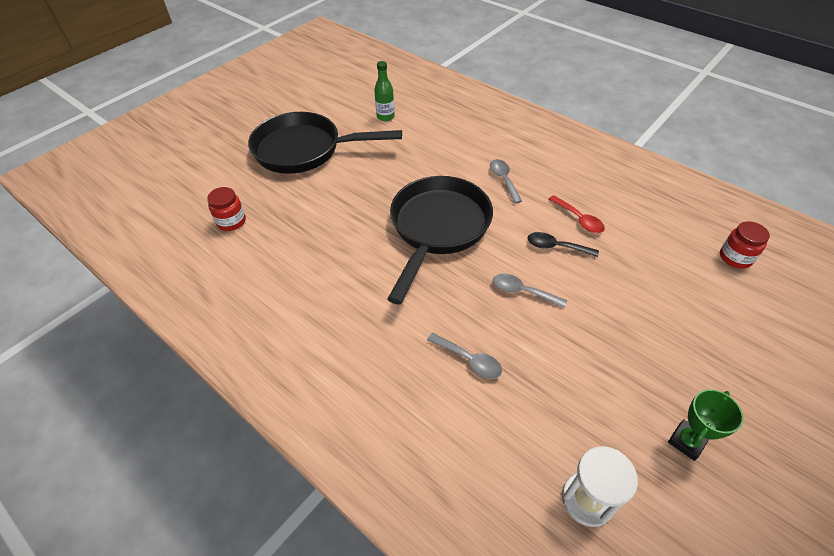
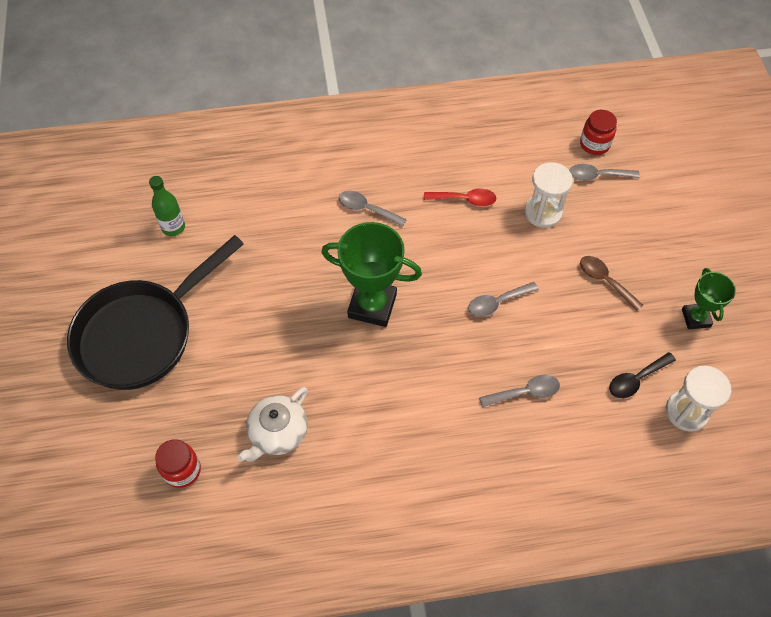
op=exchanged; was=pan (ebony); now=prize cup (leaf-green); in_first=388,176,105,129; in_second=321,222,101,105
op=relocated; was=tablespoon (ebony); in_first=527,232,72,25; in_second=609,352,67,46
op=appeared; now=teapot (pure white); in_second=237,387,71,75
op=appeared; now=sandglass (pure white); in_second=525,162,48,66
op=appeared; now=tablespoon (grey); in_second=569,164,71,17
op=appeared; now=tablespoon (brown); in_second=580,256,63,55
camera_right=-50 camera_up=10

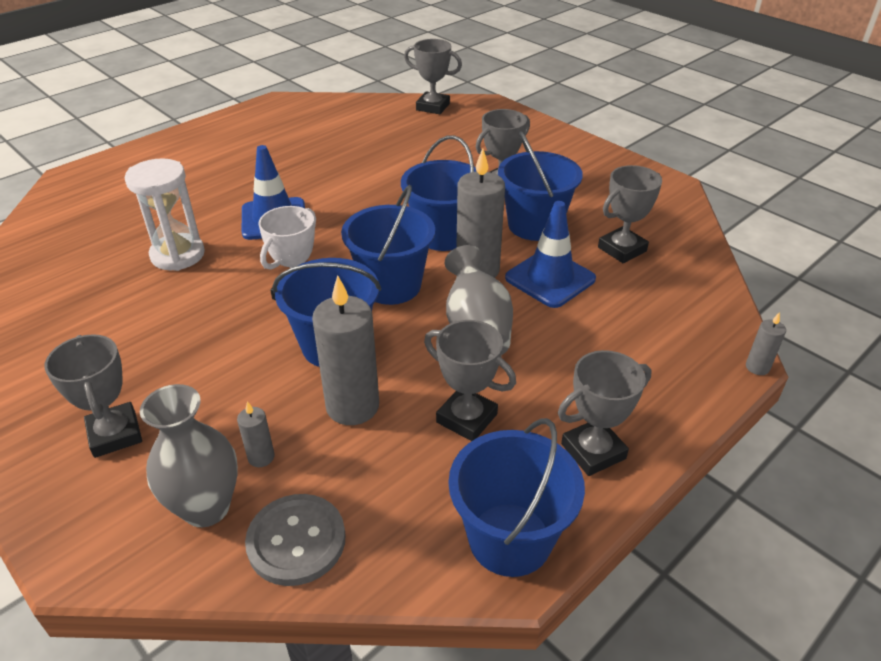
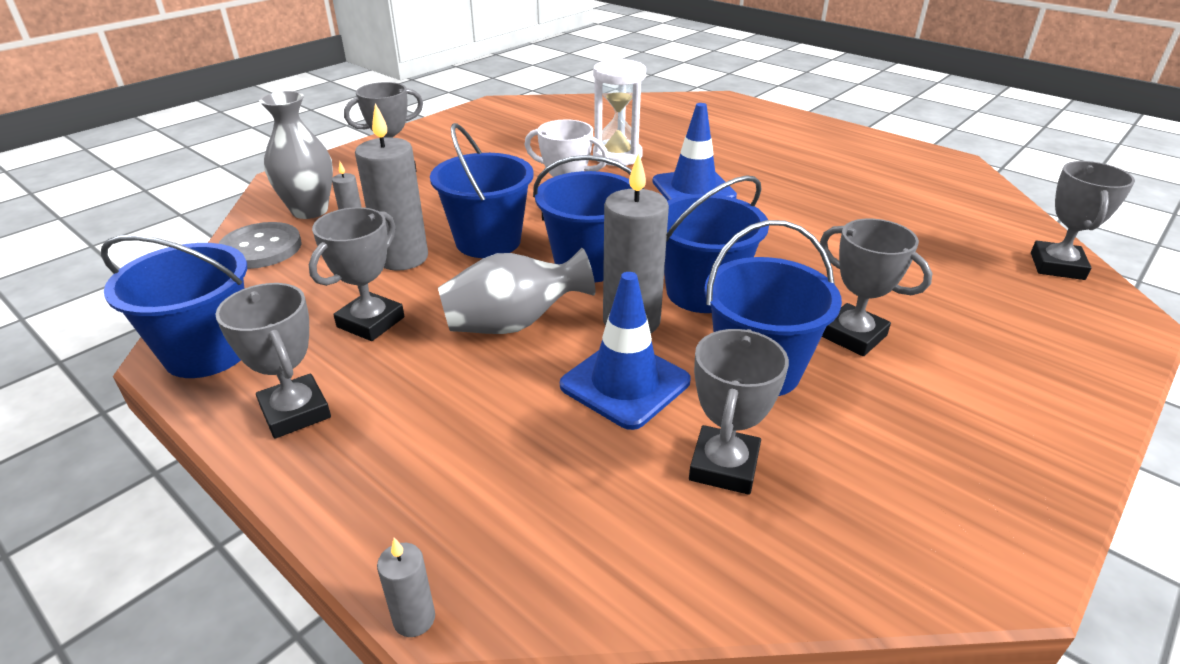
op=spun; was=prize cup (grey); in_first=598,165,64,98; in_second=689,329,100,166; clockwise=60
camera_right=85 camera_up=-5

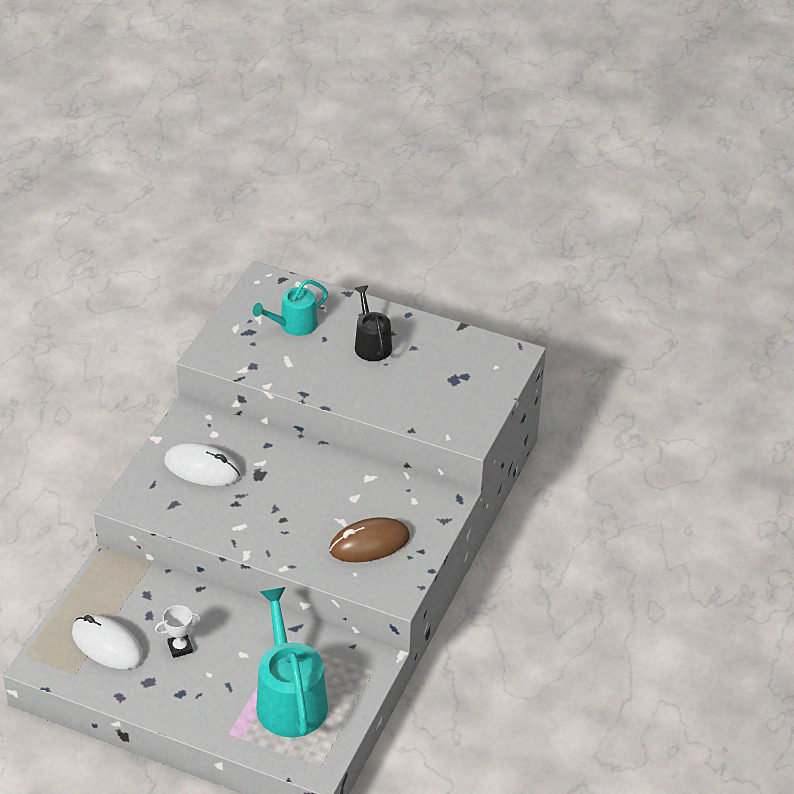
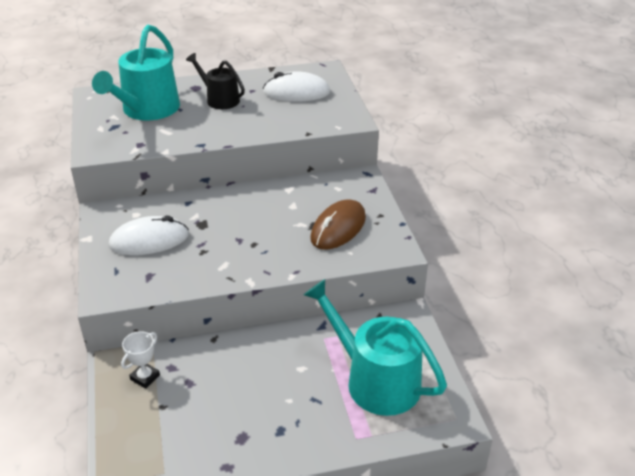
op=relocated; was=PC mouse (pure white); in_first=72,614,71,55; in_second=263,71,67,31
op=relocated; was=prize cup (pure white); in_first=155,605,46,53; in_second=121,331,39,58
op=size; was=sprinkling can (aqua); in_first=253,280,75,56; in_second=92,25,88,95; ratio=1.71
camera_right=-35 camera_up=-5

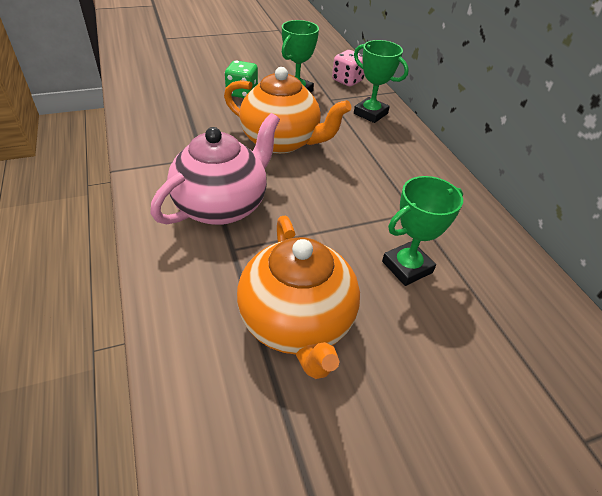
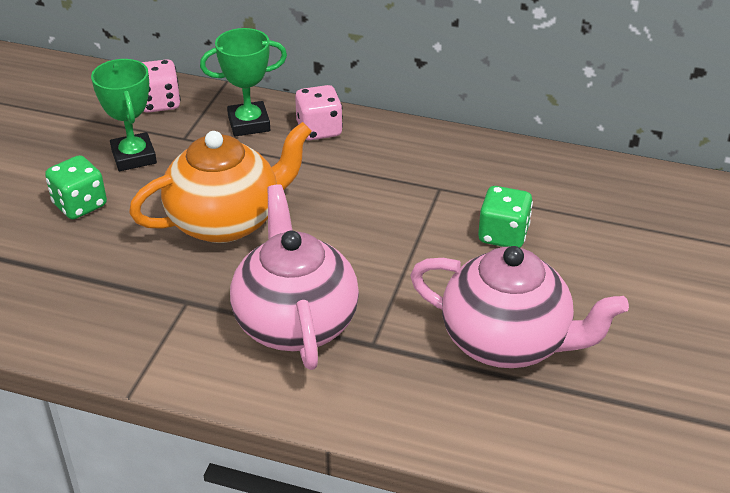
op=colour; was=teapot (orange); now=teapot (pink); in_first=237,216,123,163; in_second=410,246,219,122
op=exchanged; was=prize cup (leaf-green); now=game die (leaf-green); in_first=382,176,81,110; in_second=478,186,55,62
op=appeared; now=game die (pink); in_second=295,85,48,55
camera_right=-50 camera_up=-5

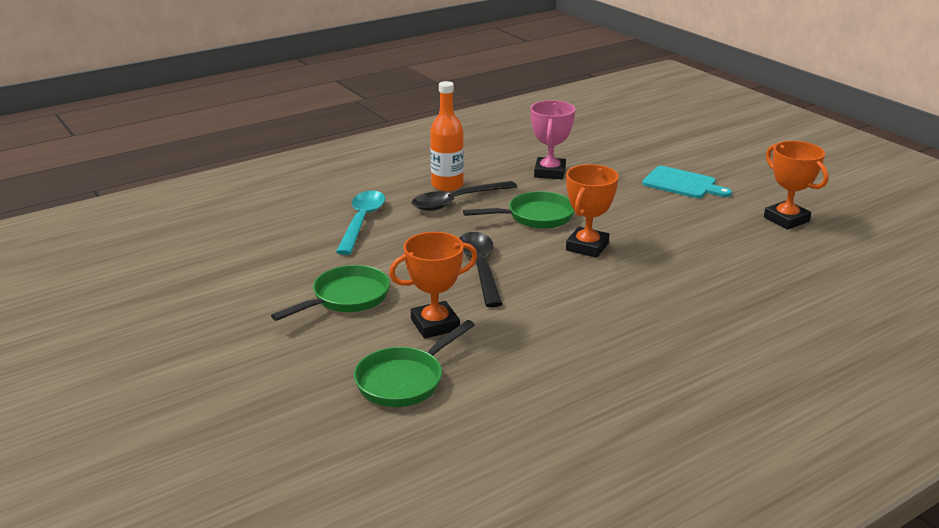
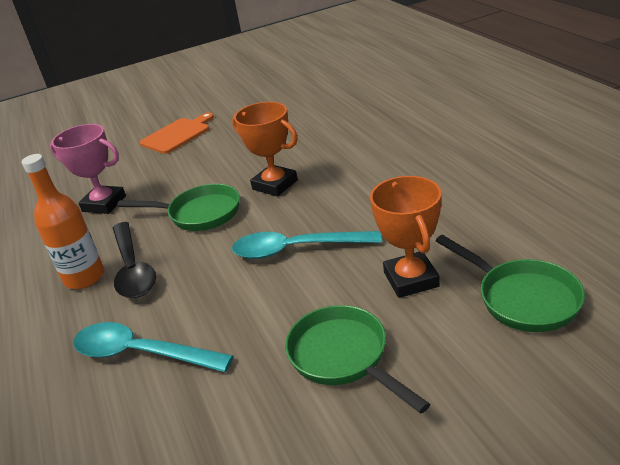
op=colour; was=tablespoon (ebony); now=tablespoon (aqua); in_first=459,232,44,75; in_second=232,231,149,28
op=spun; was=pan (leaf-green); in_first=463,191,112,38; in_second=117,184,123,47; clockwise=105
op=colour; was=bread board (aqua); now=bread board (orange); in_first=642,166,90,32; in_second=140,113,74,41
op=missing; was=prize cup (orange); in_first=764,141,64,88
camera_right=-75 camera_up=5

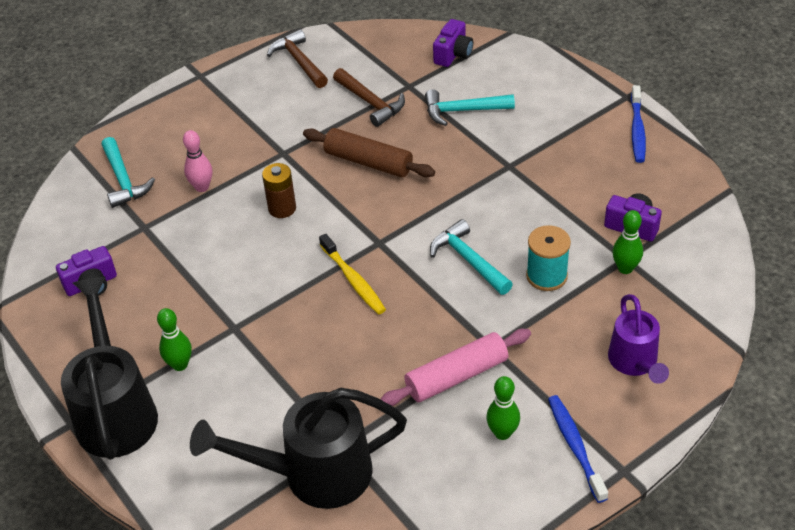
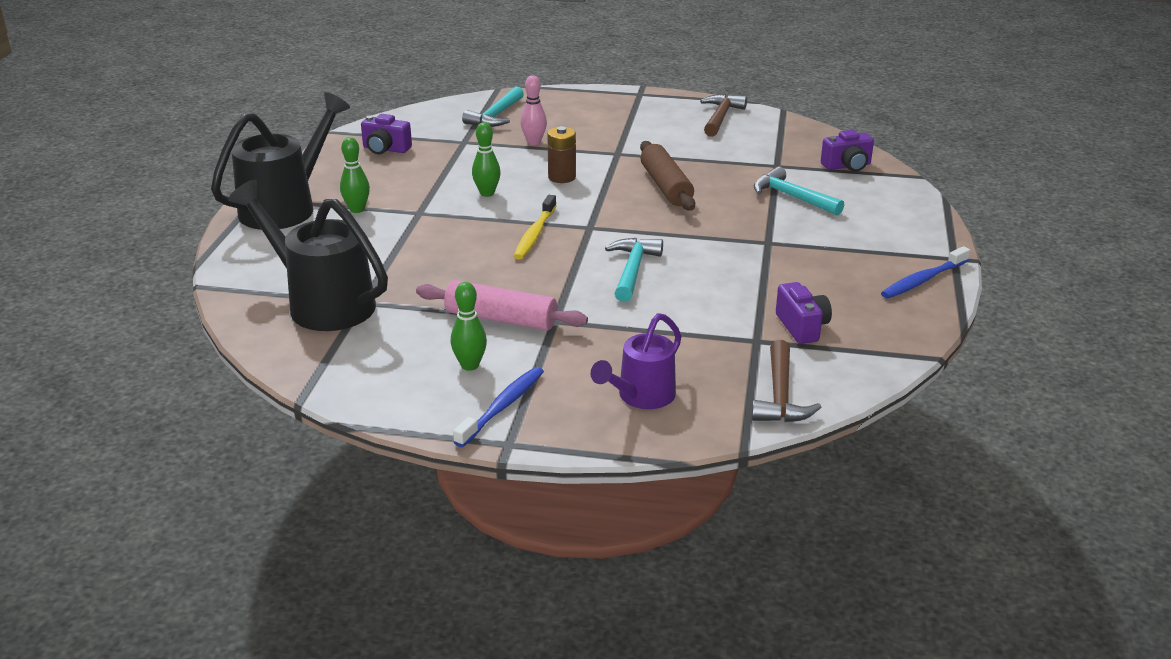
op=relocated; was=hammer (brown); in_first=333,68,72,59; in_second=751,340,71,82
op=missing; was=reel of thread (aqua); in_first=526,225,45,66
op=relocated; was=skittle (leaf-green); in_first=613,210,30,64; in_second=472,122,29,75
camera_right=45 camera_up=-15

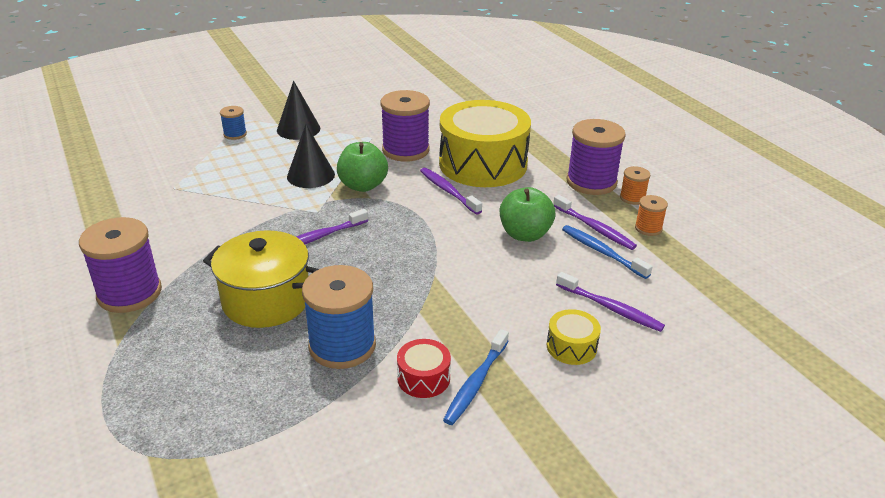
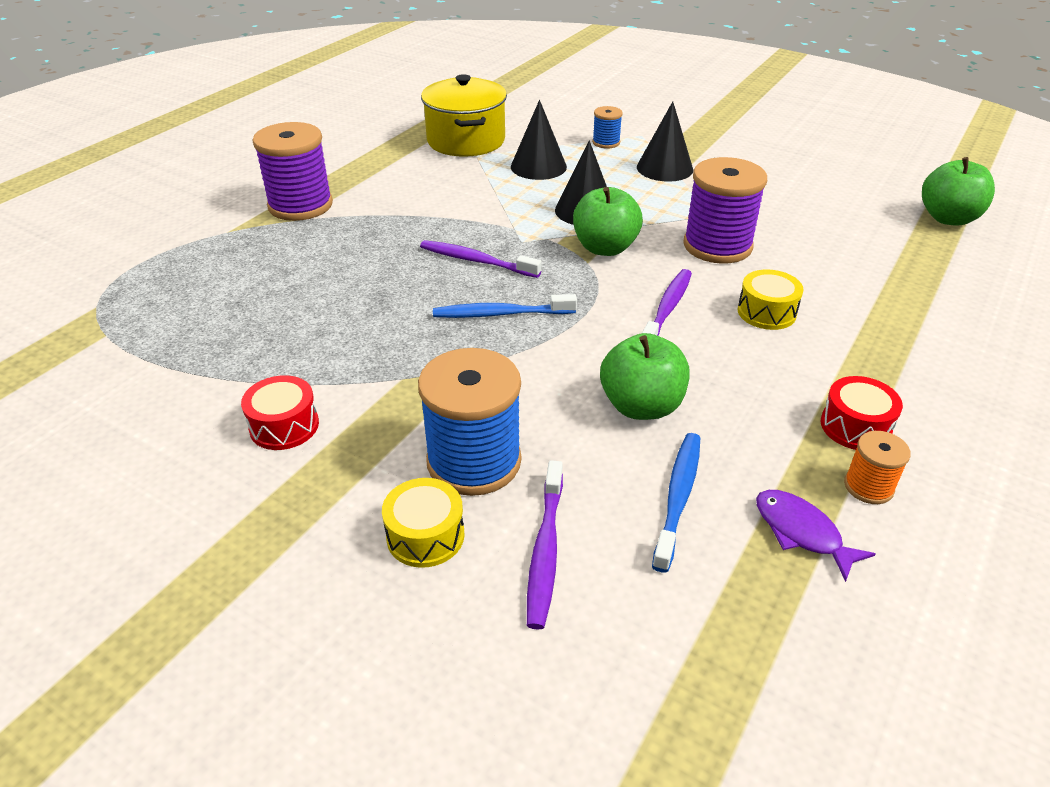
op=relocated; was=cooking pot (bright yellow); in_first=203,230,116,98; in_second=421,74,86,83
op=relocated; was=reel of thread (cobalt); in_first=302,265,74,104; in_second=418,348,103,148
op=size; was=snare drum (bright yellow); in_first=439,100,92,87; in_second=738,269,66,61; ratio=0.42
op=relocated; was=toothbrush (cobalt); in_first=443,329,66,96; in_second=433,294,144,24
op=missing; was=toothbrush (purple); in_first=553,195,84,55
op=exchanged; was=reel of thread (purple); now=snare drum (scarlet); in_first=567,119,59,76; in_second=821,376,82,74
op=exchanged; was=reel of thread (orange); now=toy fish (purple); in_first=635,195,33,41; in_second=756,490,120,92
op=appeared; now=solid cone (ebony); in_second=511,100,56,80
op=appeared; now=apple (leaf-green); in_second=922,157,73,69
camera_right=60 camera_up=5

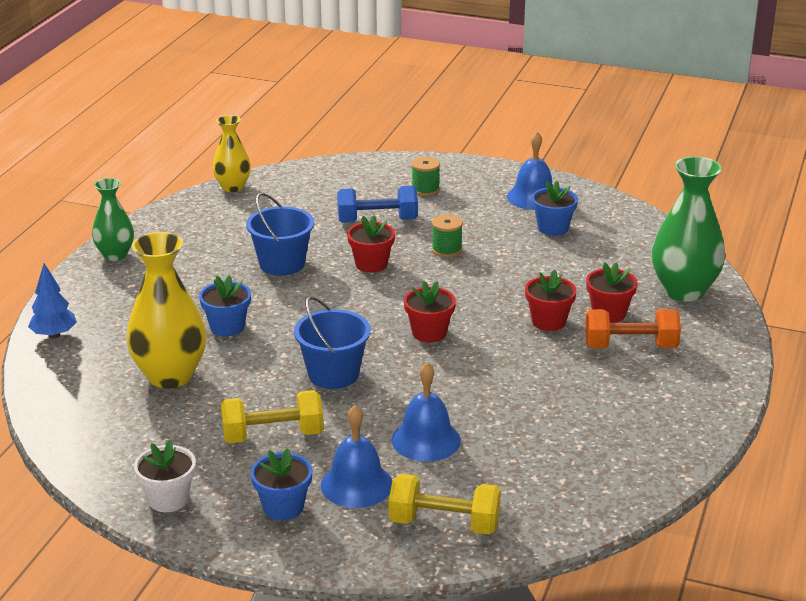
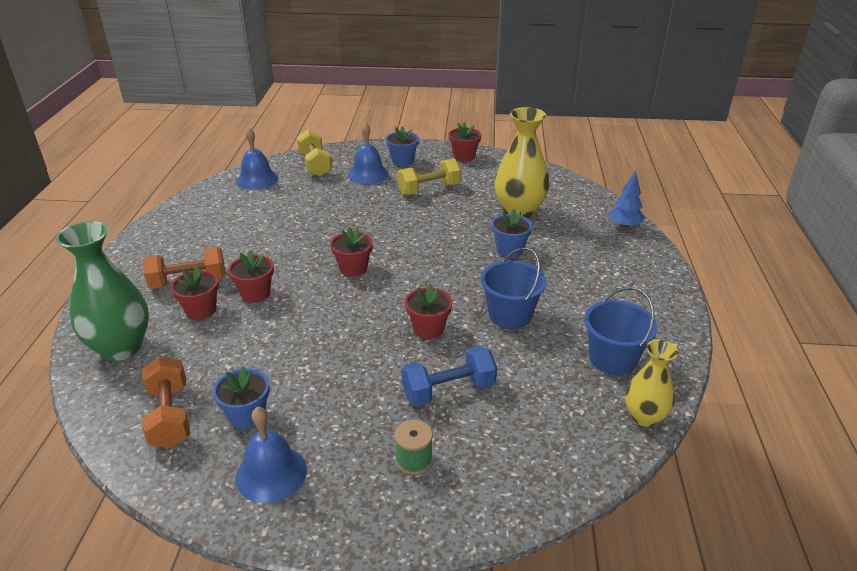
op=missing; was=vase (leaf-green); in_first=92,178,42,83
op=colour; was=potted plant (pure white); now=potted plant (scarlet); in_first=134,440,62,72; in_second=449,122,32,40
op=relocated; was=bucket (cobalt); in_first=294,296,77,93; in_second=584,287,74,88
op=spun; was=free weight (bright yellow); in_first=389,474,112,61; in_second=297,130,35,47; clockwise=75
op=relocated; was=hand bell (cobalt); in_first=392,362,69,99; in_second=236,128,42,62
op=missing; was=reel of thread (leaf-green); in_first=432,214,31,43
op=appeared; now=free weight (orange); in_second=142,356,48,92
camera_right=165 camera_up=5

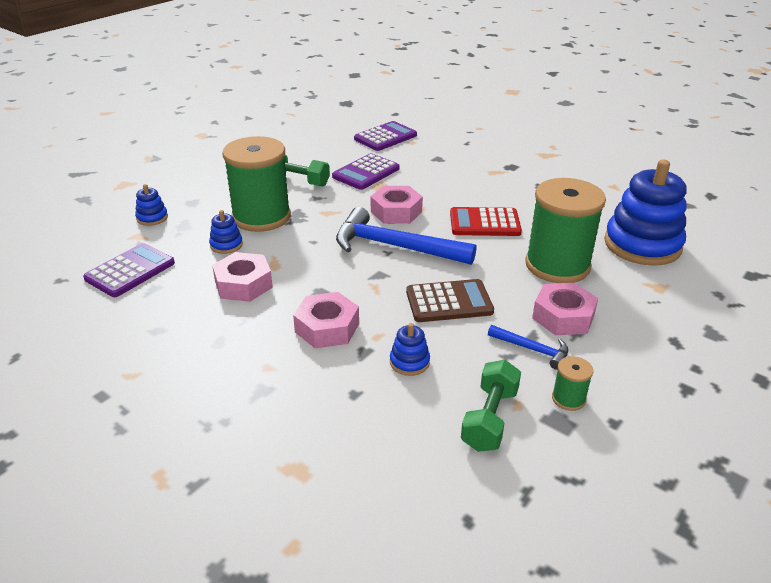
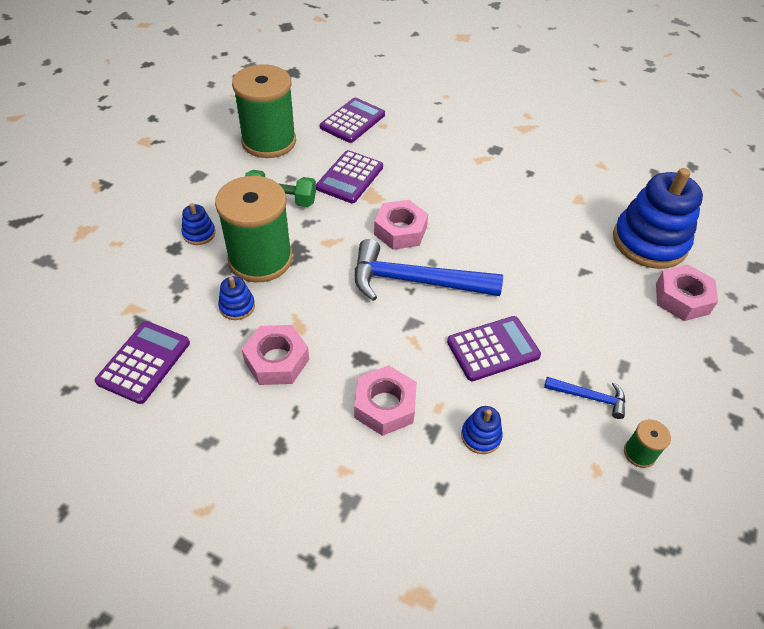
op=relocated; was=stacking toy (cobalt); in_first=135,184,33,42; in_second=182,203,34,42
op=colour; was=pocket calculator (brown); now=pocket calculator (purple); in_first=406,279,88,43; in_second=447,316,94,65
op=missing; was=pocket calculator (scarlet); in_first=450,207,72,29
op=missing; was=free weight (leaf-green); in_first=461,360,60,92
op=relocated; was=reel of thread (leaf-green); in_first=525,178,81,105; in_second=232,64,64,94
op=relocated; was=nut (pink); in_first=532,283,66,52; in_second=656,265,62,56
camera_right=-15 camera_up=15

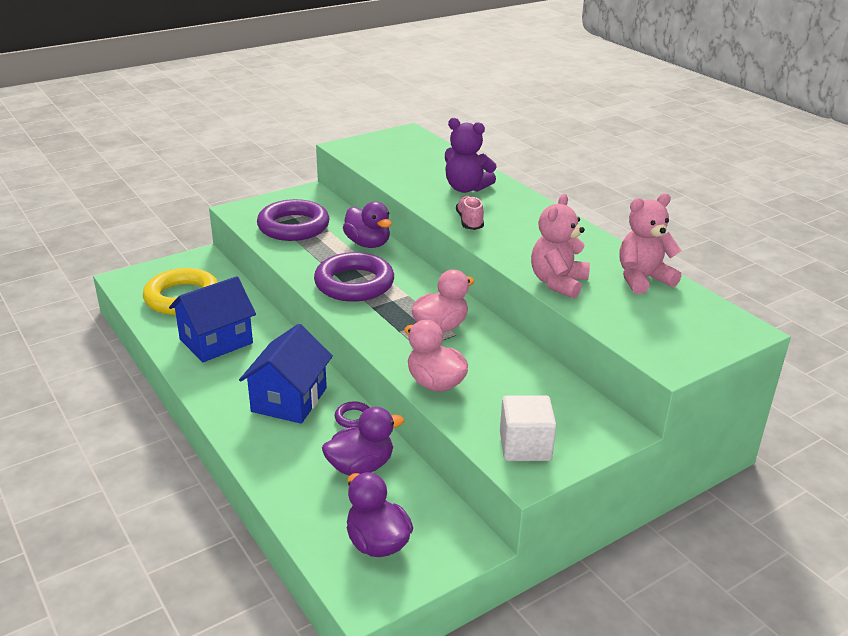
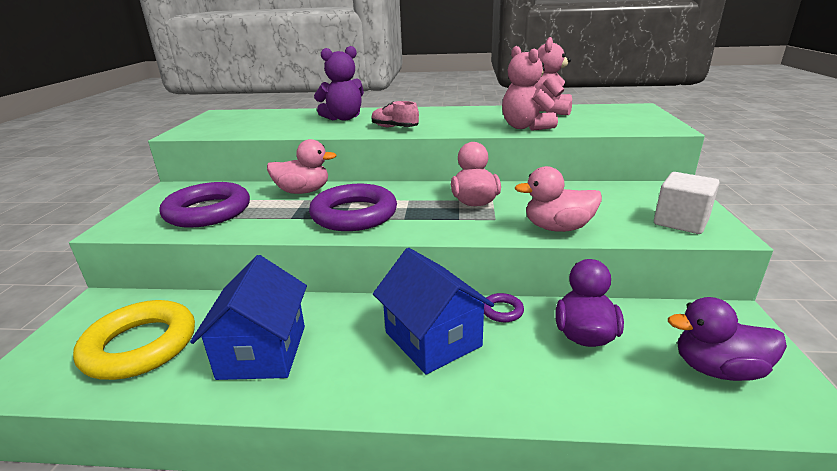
op=colour; was=rubber duck (purple); now=rubber duck (pink); in_first=343,201,49,47; in_second=267,139,70,55
camera_right=-50 camera_up=-5

